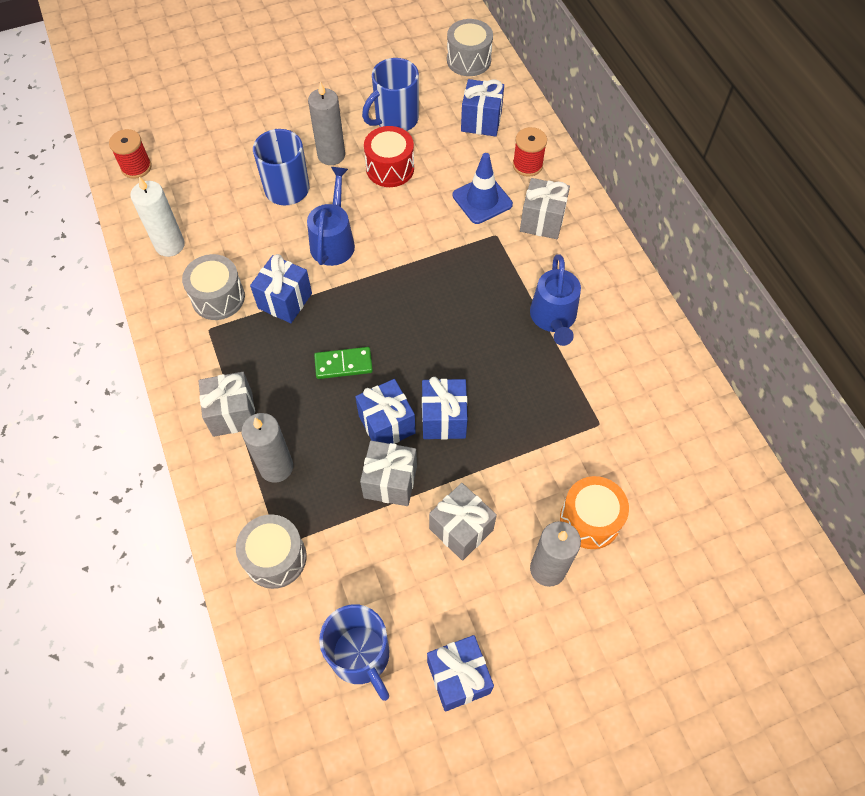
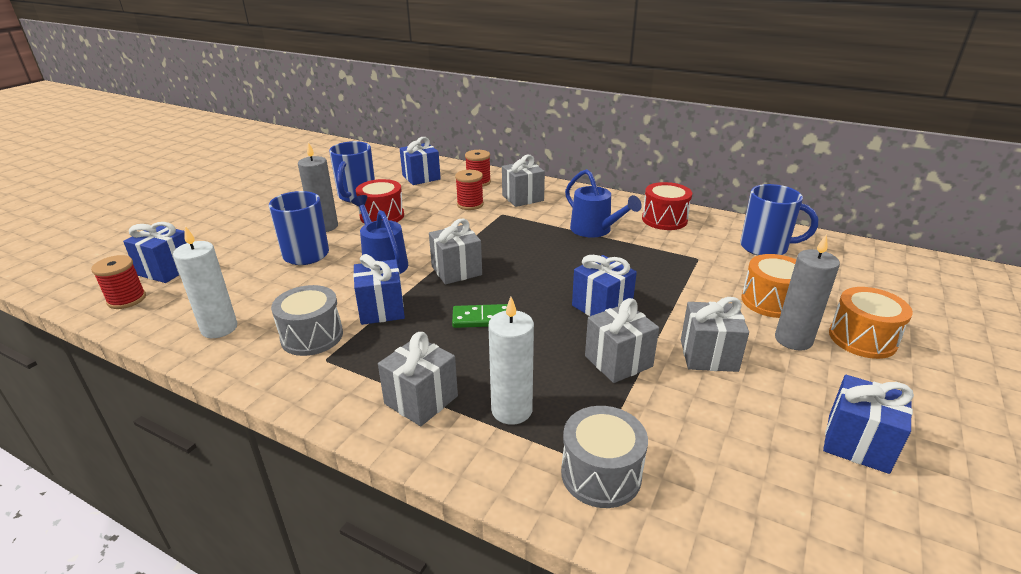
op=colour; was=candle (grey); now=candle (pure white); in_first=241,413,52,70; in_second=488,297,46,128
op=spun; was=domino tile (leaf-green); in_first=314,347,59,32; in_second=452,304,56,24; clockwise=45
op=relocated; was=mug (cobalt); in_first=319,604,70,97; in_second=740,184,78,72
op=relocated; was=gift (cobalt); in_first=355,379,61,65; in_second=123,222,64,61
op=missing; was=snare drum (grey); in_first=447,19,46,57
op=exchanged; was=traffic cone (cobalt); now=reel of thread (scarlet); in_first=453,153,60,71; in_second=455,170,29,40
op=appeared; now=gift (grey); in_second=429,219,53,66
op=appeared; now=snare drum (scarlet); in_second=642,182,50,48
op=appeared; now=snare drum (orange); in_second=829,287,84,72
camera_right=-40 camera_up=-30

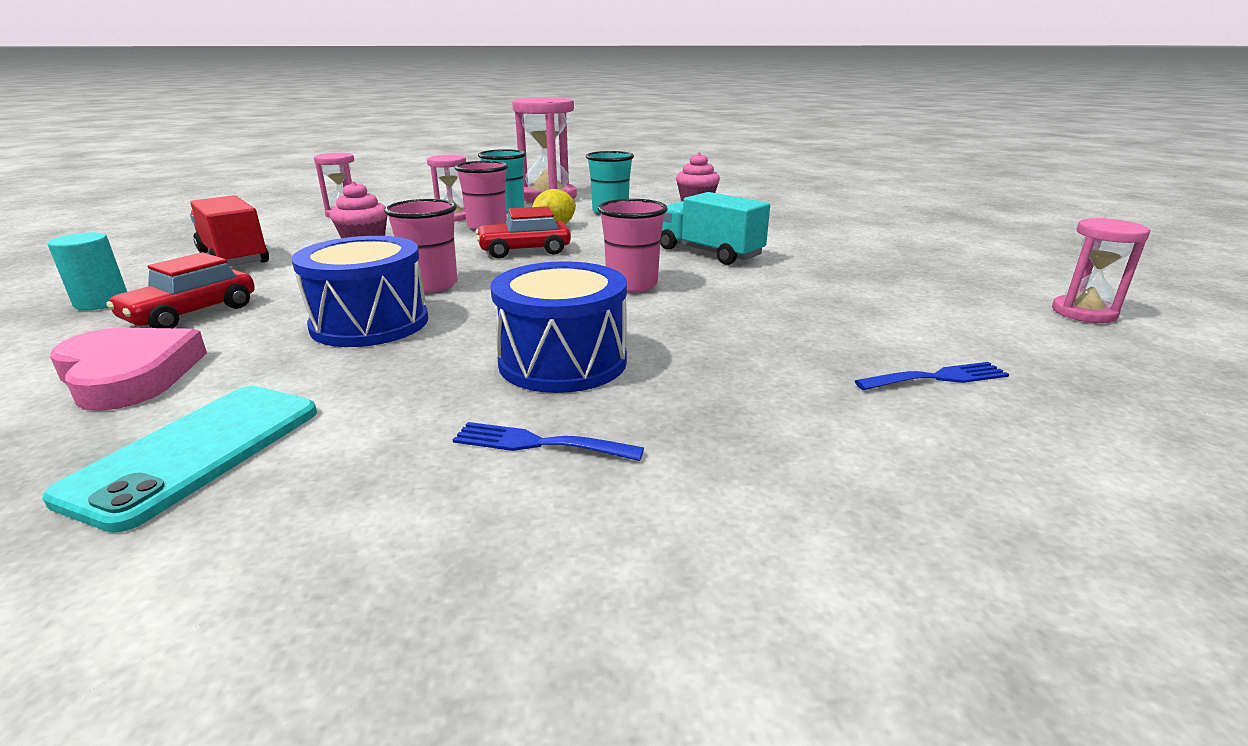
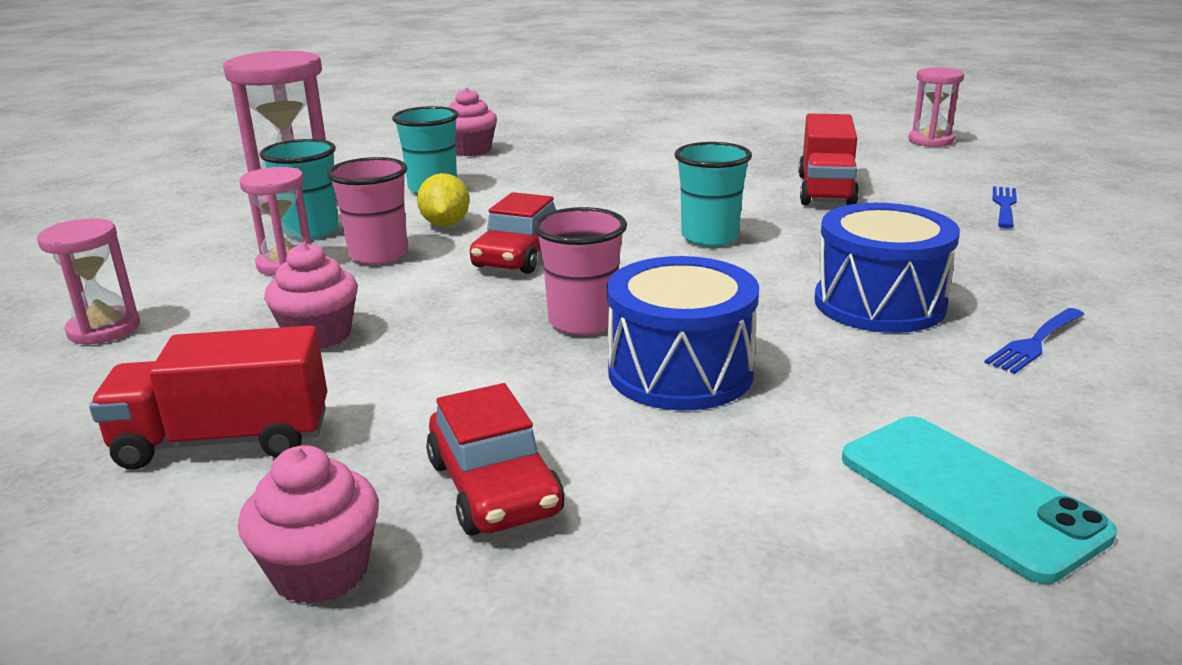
op=exchanged; was=cylinder shape (aqua); now=muffin (pink); in_first=48,233,79,77; in_second=238,445,141,159
op=missing; was=heart (pink); in_first=50,328,157,83
op=colour; was=beaker (pink); now=beaker (aqua); in_first=598,199,70,94; in_second=674,142,78,105
op=missing; was=toy truck (aqua); in_first=660,192,110,73
op=appeared; now=toy truck (scarlet); in_second=798,113,61,92
camera_right=-55 camera_up=0

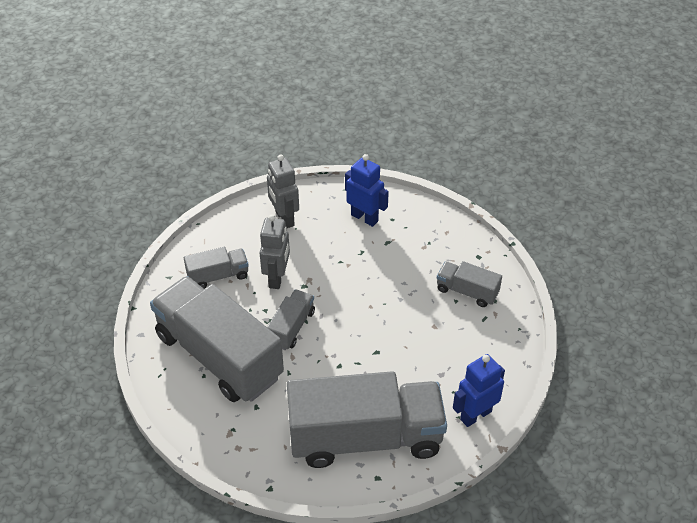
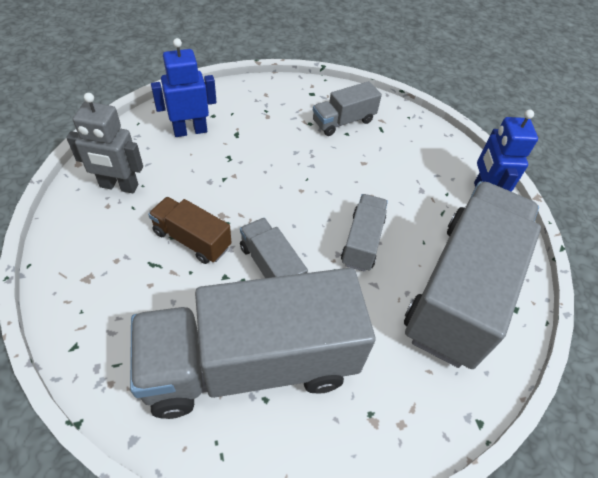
op=relocated; was=toy truck (grey); in_first=184,247,65,42; in_second=341,194,47,78
op=exchanged; was=robot figure (grey); now=toy truck (brown); in_first=260,215,30,74; in_second=148,197,83,67
camera_right=-60 camera_up=5

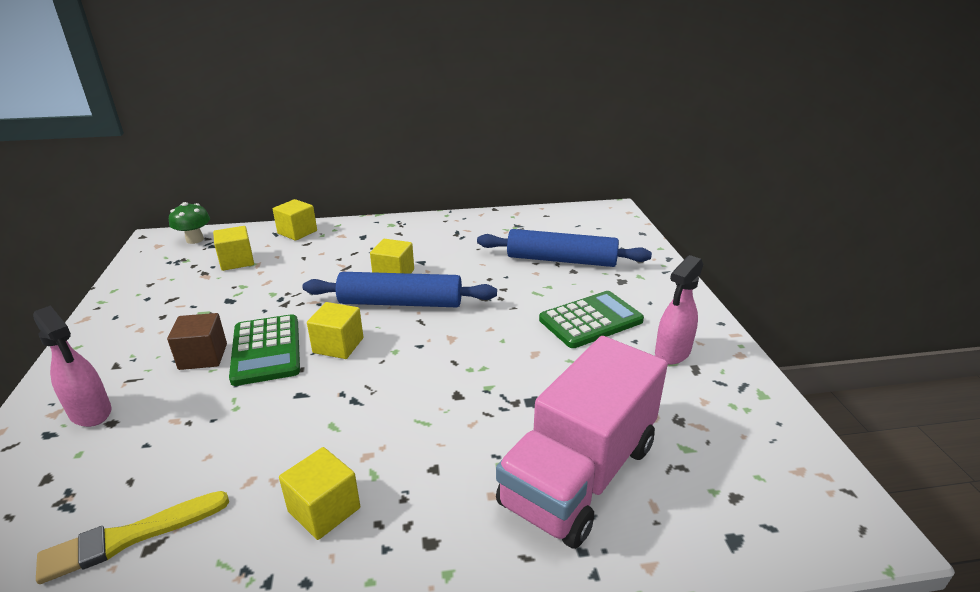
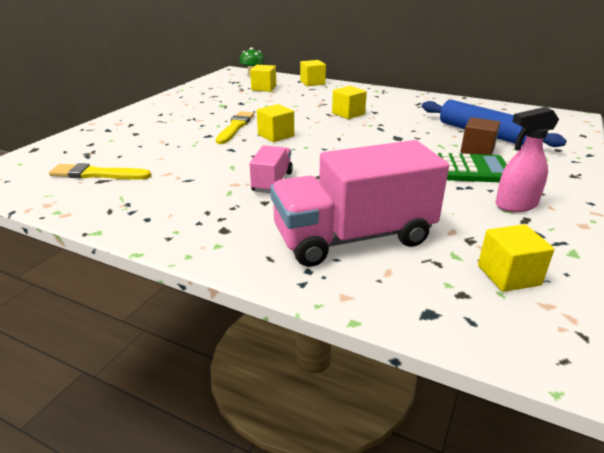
op=missing; was=sprayer (pink); in_first=33,305,78,122
op=relocated; was=cube (brown); in_first=167,313,60,57; in_second=460,117,40,38
op=exchanged; was=pocket calculator (leaf-green); now=paint brush (bright yellow); in_first=229,314,71,72; in_second=216,111,38,33
op=relocated; was=cube (bright yellow); in_first=279,447,81,93; in_second=478,224,76,68
op=missing; was=rolling pin (cobalt); in_first=303,272,194,35
op=appeared; now=toy truck (pink); in_second=249,145,44,48
camera_right=35 camera_up=0

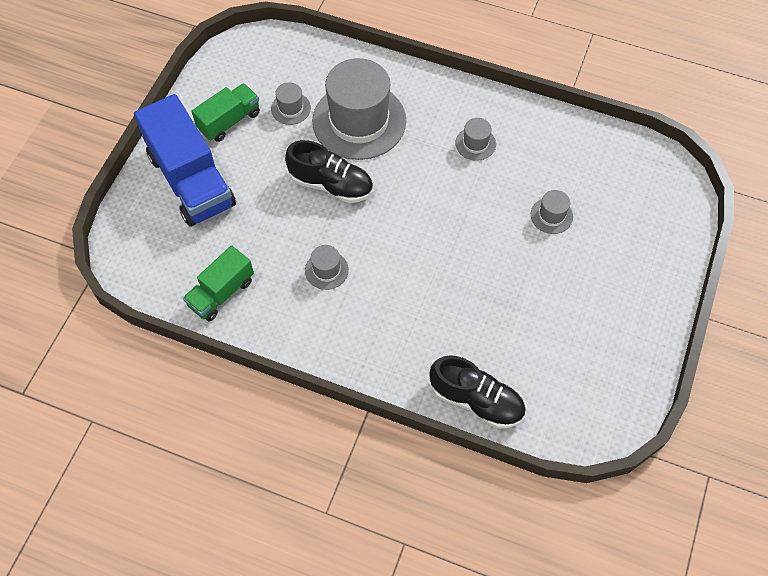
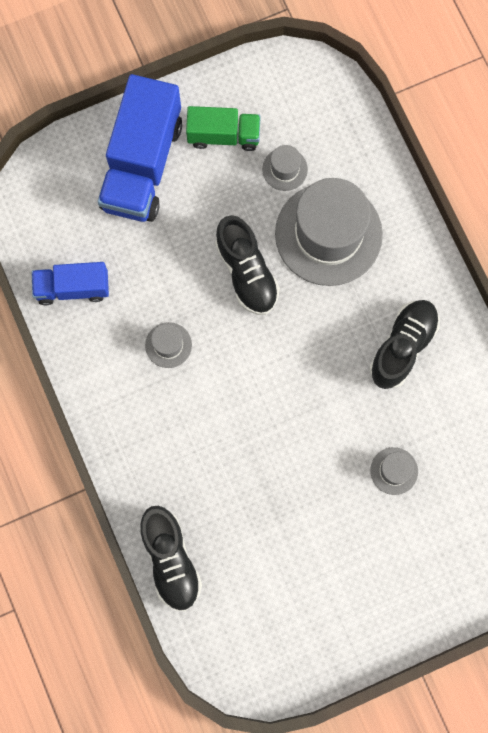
op=colour; was=toy truck (leaf-green); now=toy truck (cobalt); in_first=183,245,71,76; in_second=32,262,77,43
op=exchanged; was=top hat (grey); now=lace-up shoe (ebony); in_first=455,118,41,43; in_second=369,300,71,89
camera_right=45 camera_up=15

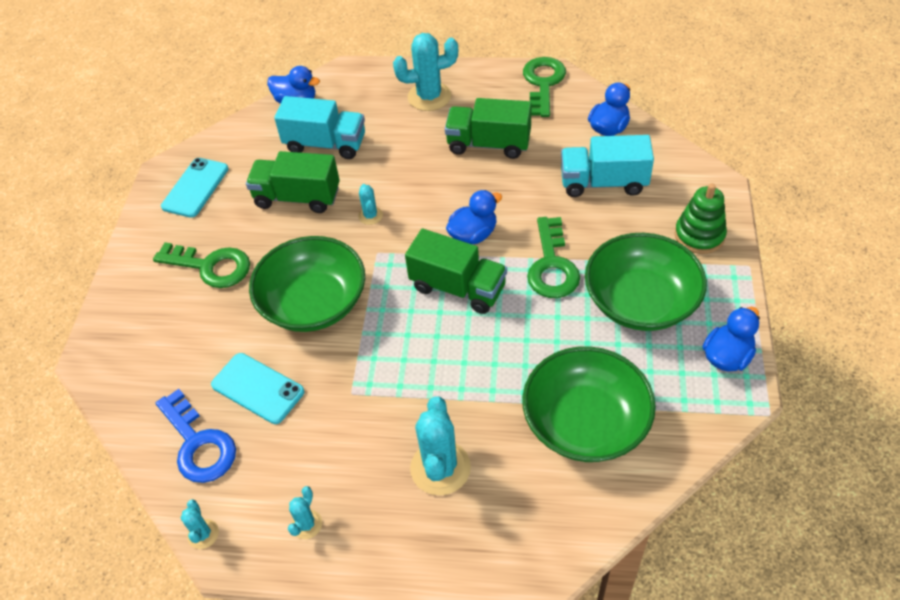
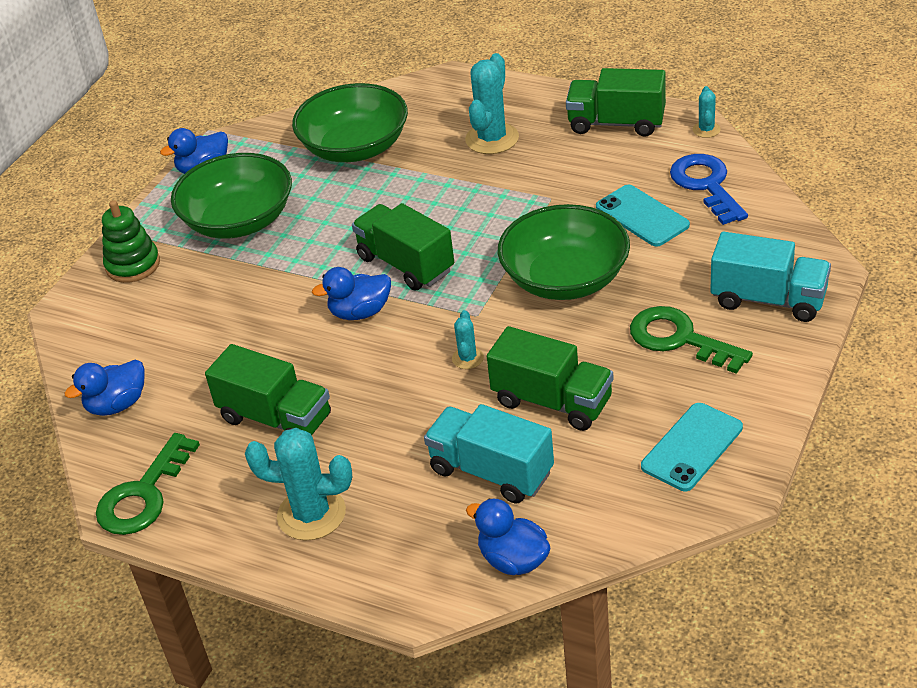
op=exchanged; was=saguaro cactus (aqua); now=toy truck (leaf-green); in_first=288,486,34,53; in_second=566,68,100,69
op=missing; was=latchkey (leaf-green); in_first=527,217,53,81
op=relocated; was=toy truck (aqua); in_first=561,135,93,62; in_second=710,231,121,91
camera_right=-160 camera_up=-10

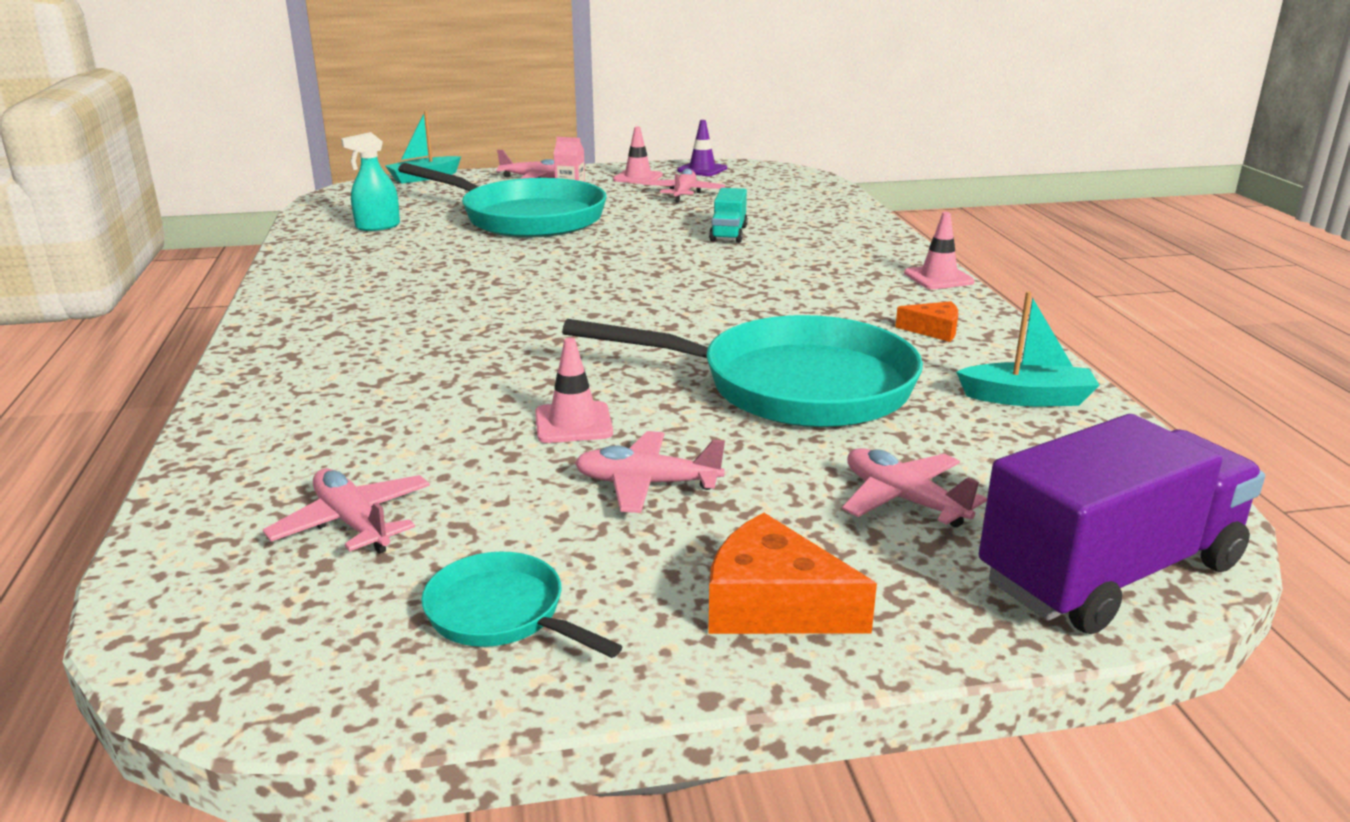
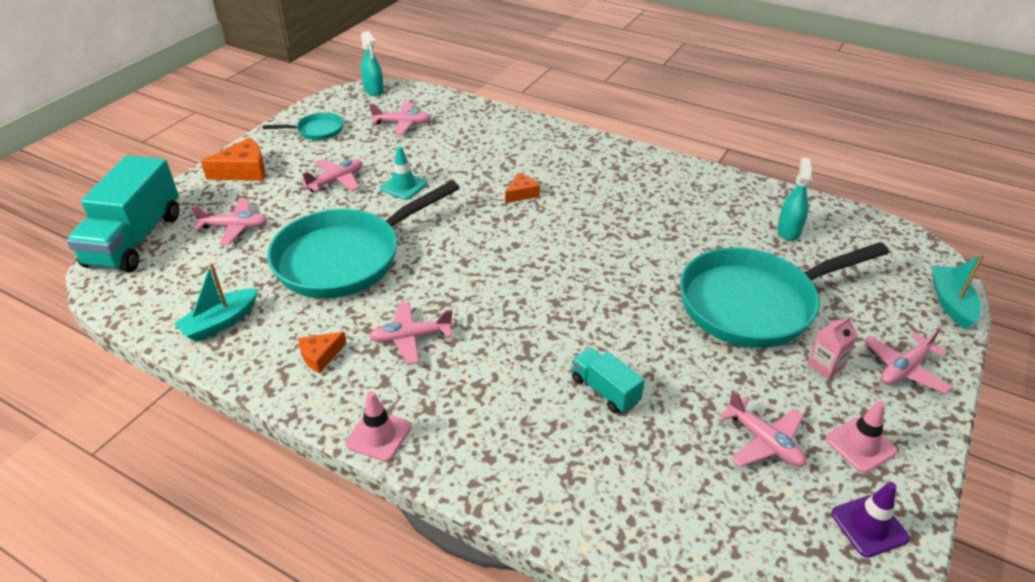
op=colour; was=traffic cone (pink); now=traffic cone (aqua); in_first=535,338,78,105; in_second=380,146,47,54
op=colour; was=toy truck (purple); now=toy truck (aqua); in_first=979,414,286,220; in_second=66,155,113,118
op=appeared; now=sprayer (aqua); in_second=361,31,23,65
op=appeared; now=aeroplane (pink); in_second=369,302,85,62
op=appeared; now=cheese (orange); in_second=505,173,35,30
camera_right=130 camera_up=15

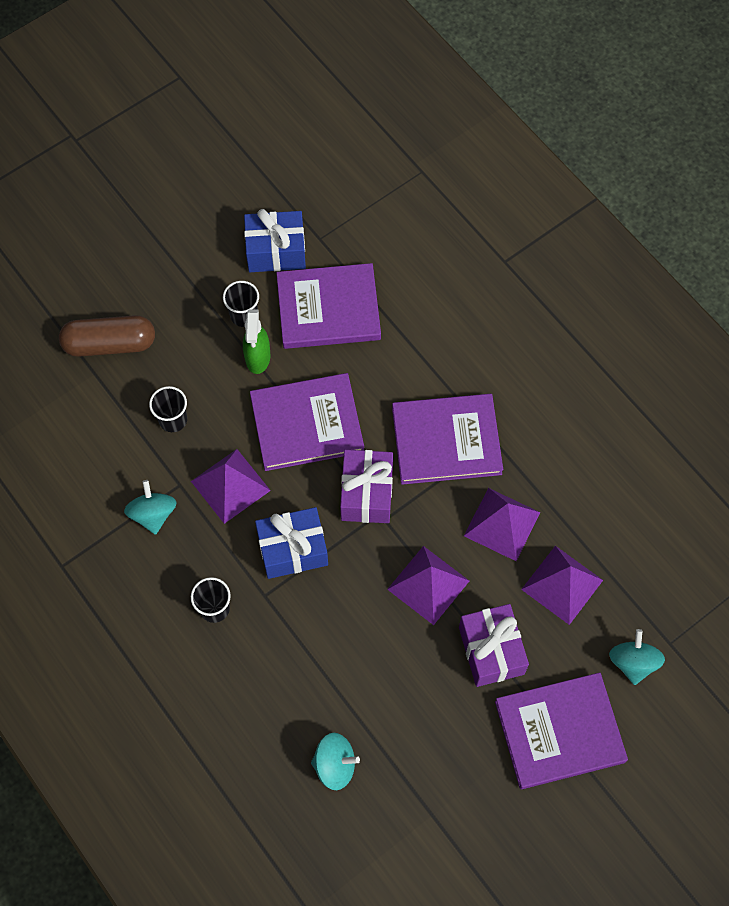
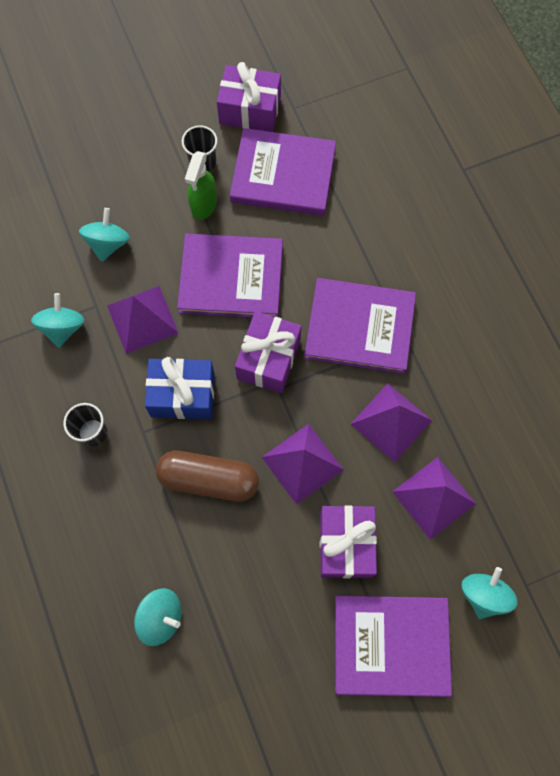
op=relocated; was=pill shape (brown); in_first=59,315,96,42; in_second=156,451,103,50
op=exchanged; was=beaker (ebony); now=spinning top (aqua); in_first=149,386,38,46; in_second=79,208,51,54
op=colour; was=gift (cobalt); now=gift (purple); in_first=244,209,62,63; in_second=217,62,64,70
camera_right=15 camera_up=5

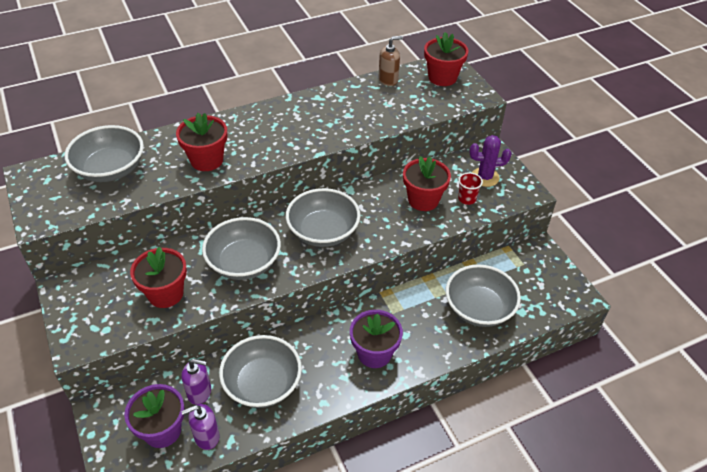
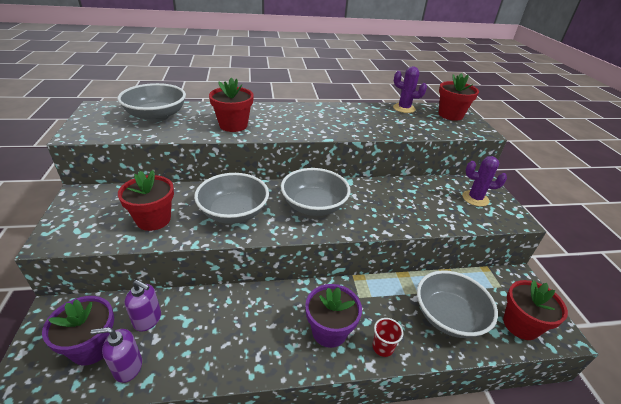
op=missing; was=deep dish (grey); in_first=219,335,83,73
op=exchanged; was=soap dispenser (brown); now=saguaro cactus (purple); in_first=379,36,24,50; in_second=393,66,34,47
op=relocated; was=potted plant (scarlet); in_first=403,156,48,55; in_second=503,280,65,60
op=relocated; was=beaker (scarlet); in_first=458,172,25,33; in_second=372,318,31,39
camera_right=15 camera_up=-10

